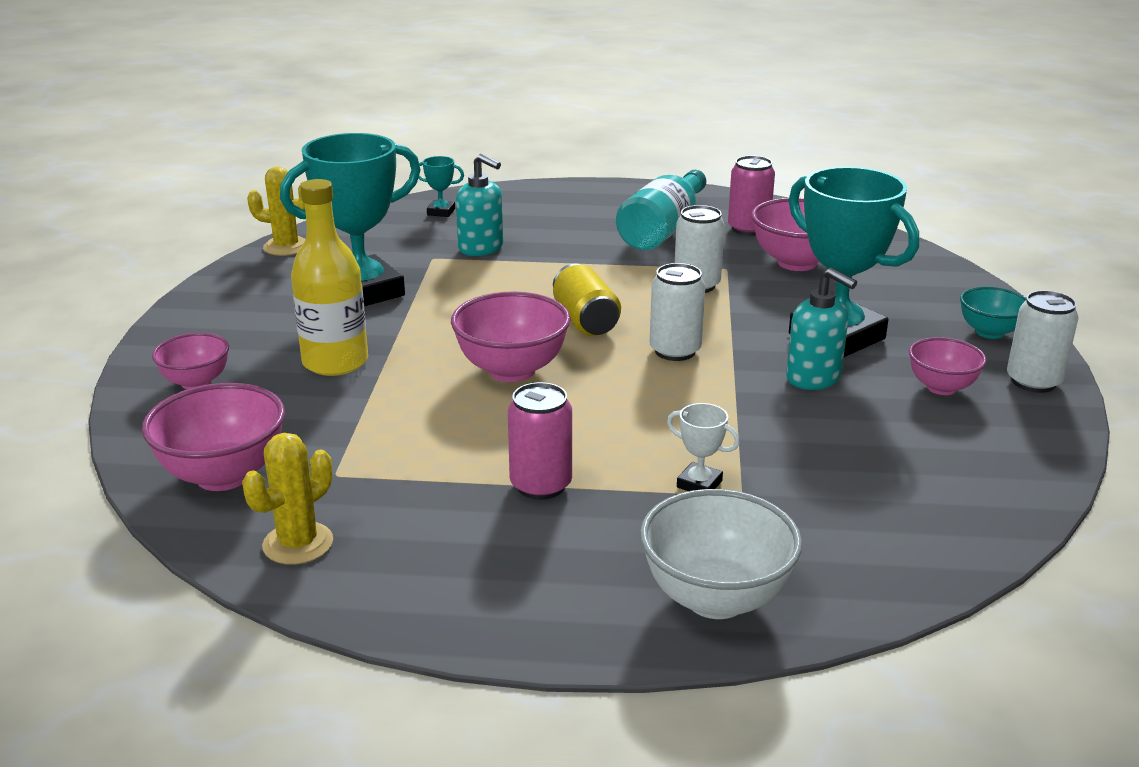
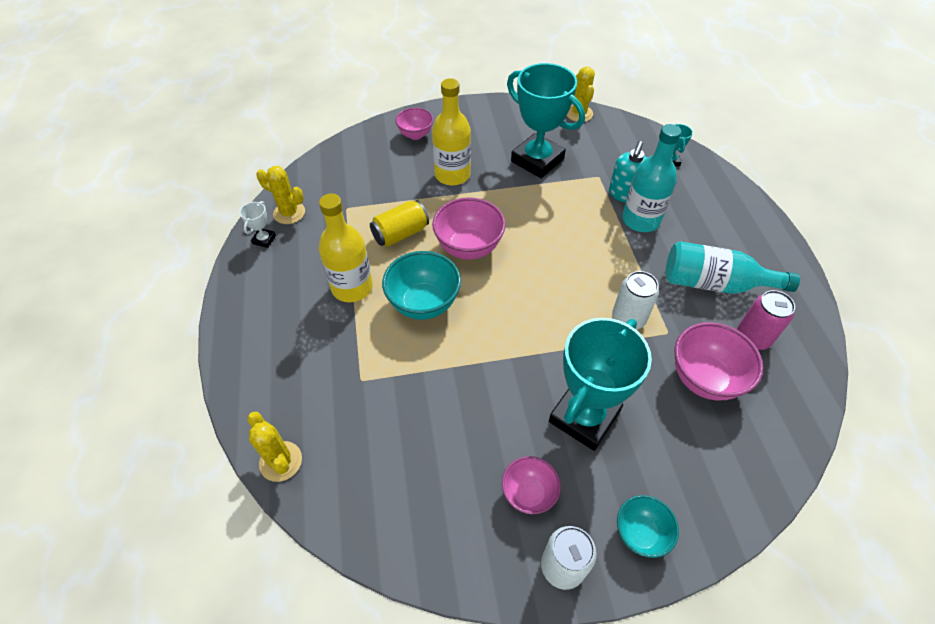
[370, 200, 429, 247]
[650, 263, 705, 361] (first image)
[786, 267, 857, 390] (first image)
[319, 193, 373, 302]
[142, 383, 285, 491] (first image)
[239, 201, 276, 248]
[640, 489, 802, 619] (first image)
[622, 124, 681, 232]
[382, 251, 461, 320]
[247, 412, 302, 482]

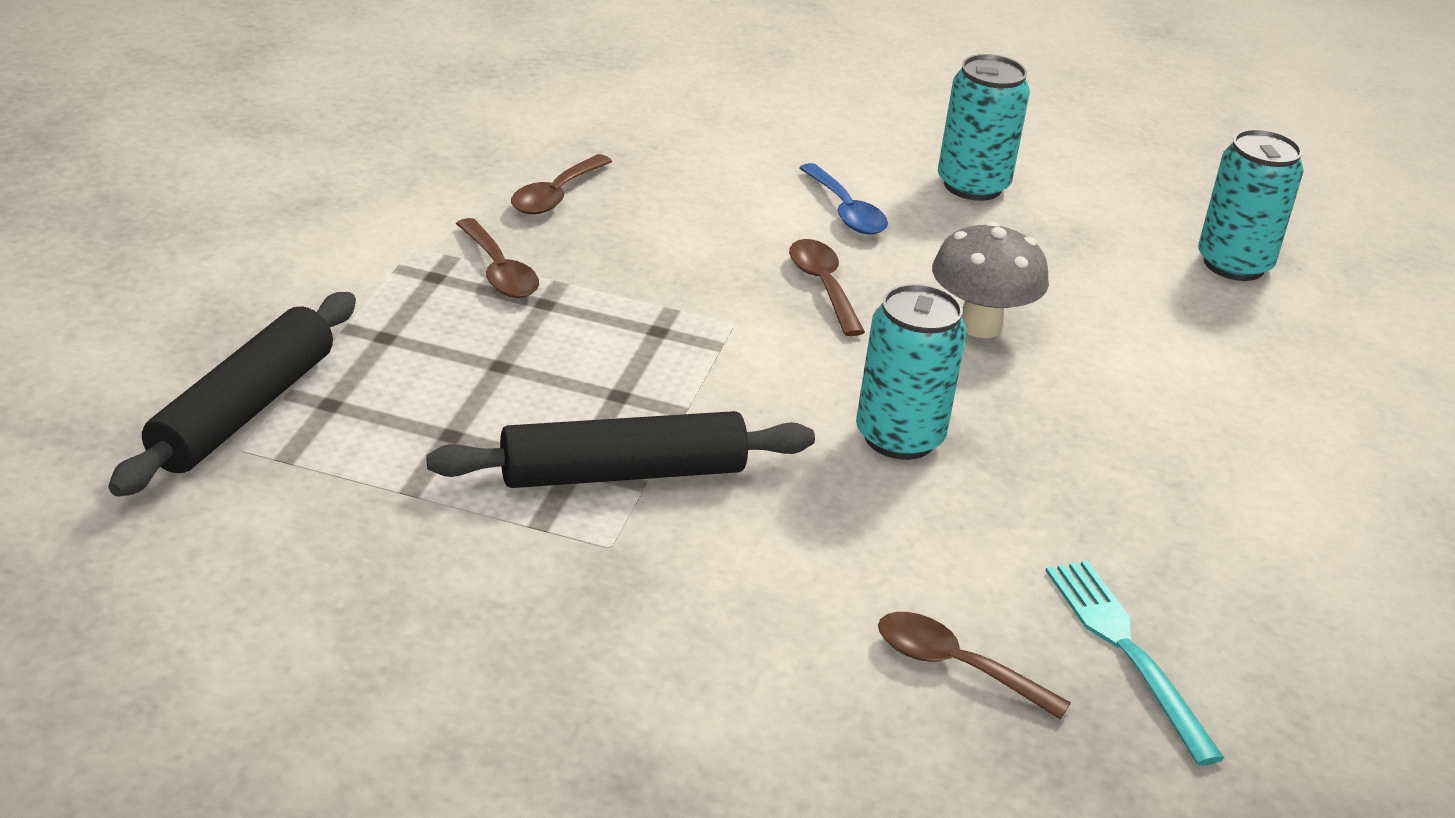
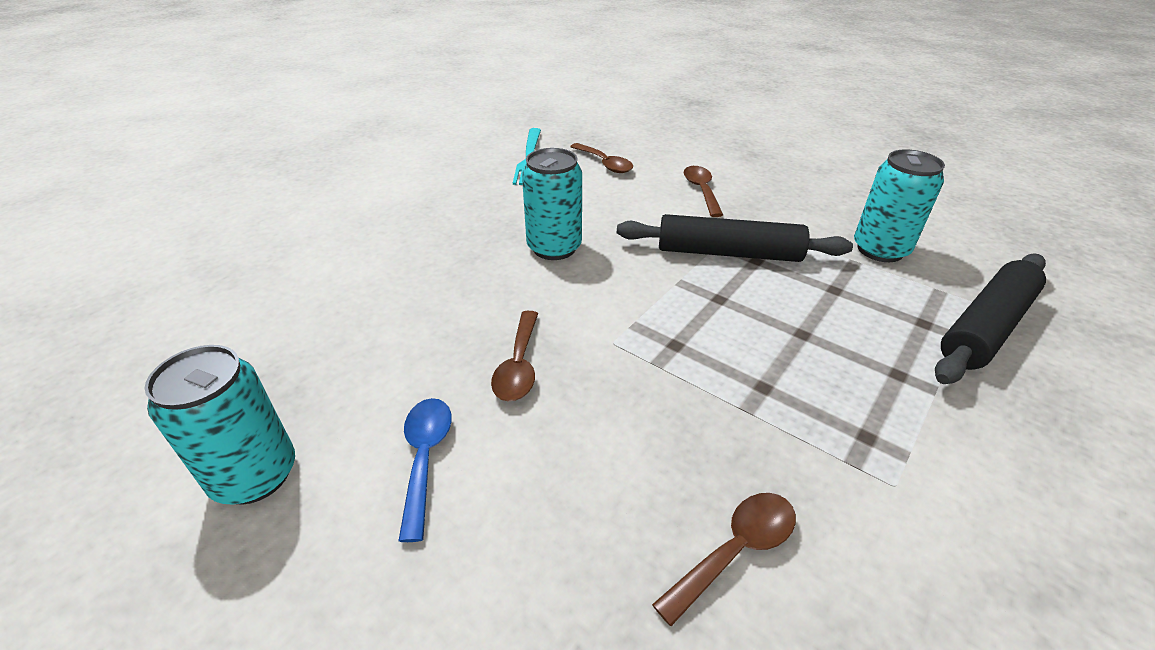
[854, 149, 945, 262]
[684, 166, 723, 217]
[932, 221, 1049, 338] (first image)

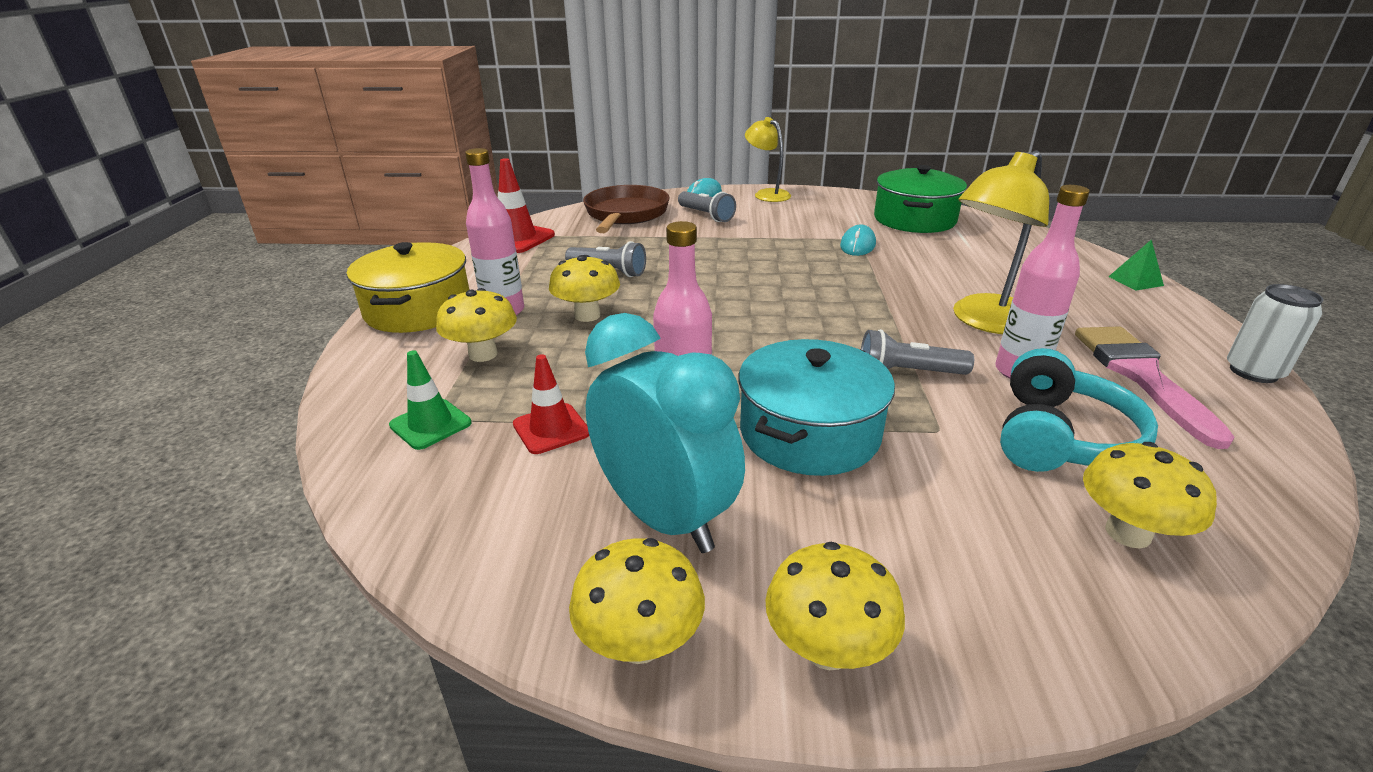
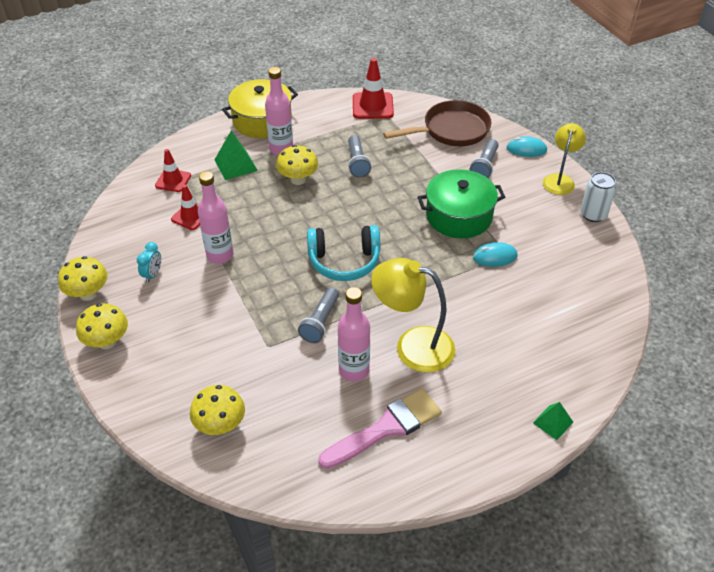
[418, 169, 505, 238]
[580, 172, 616, 222]
[215, 131, 258, 180]
[137, 242, 161, 283]
[298, 288, 339, 343]
[738, 339, 895, 476] (first image)
[307, 225, 380, 281]
[155, 149, 191, 192]

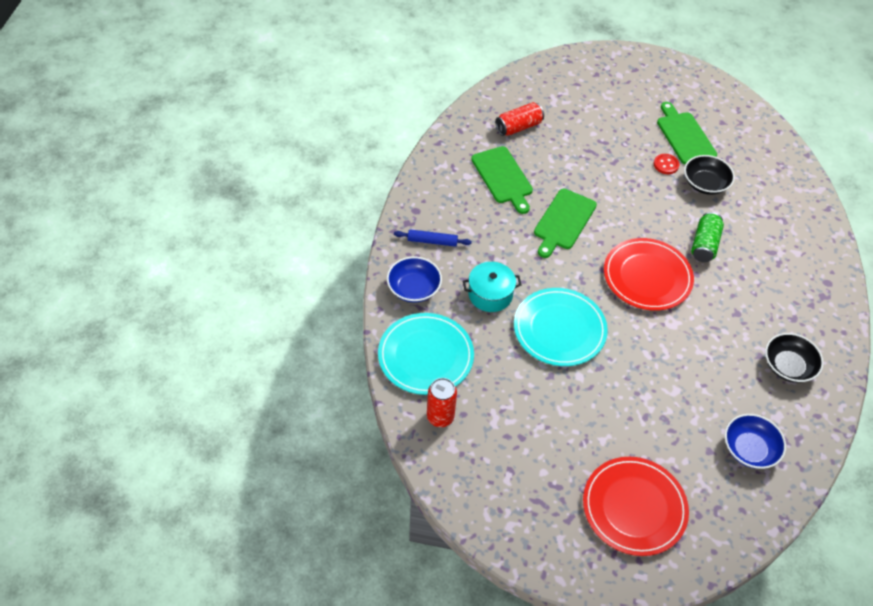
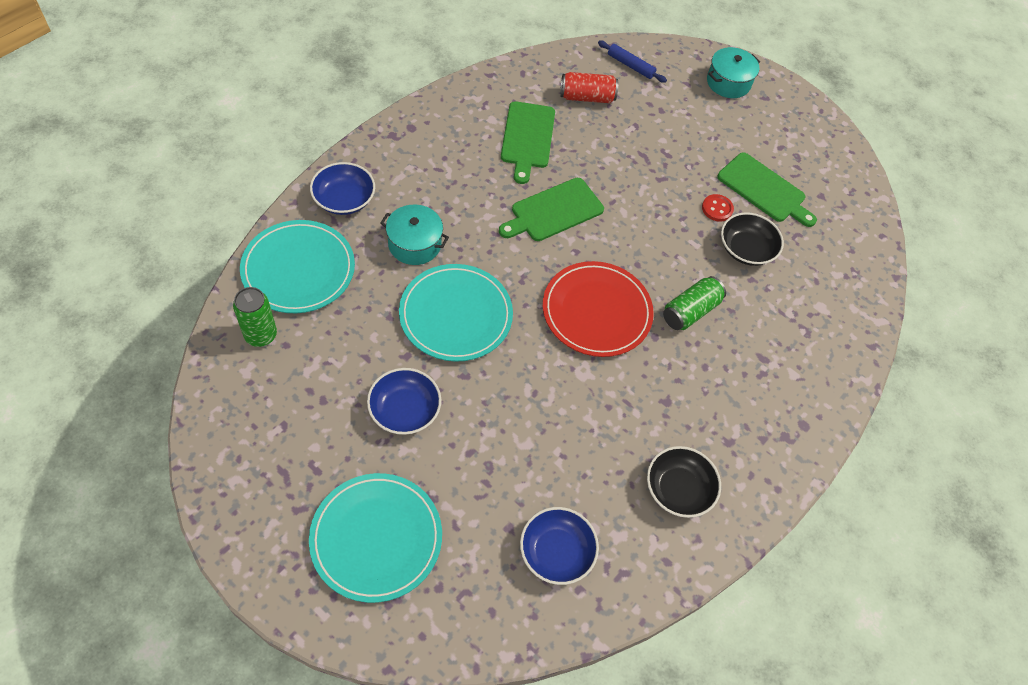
[717, 152, 817, 227]
[598, 40, 667, 83]
[233, 287, 277, 347]
[309, 473, 442, 603]
[707, 47, 760, 98]
[367, 368, 441, 435]

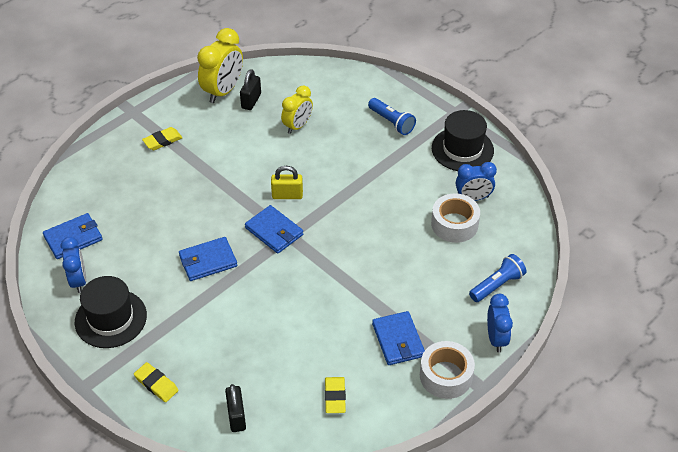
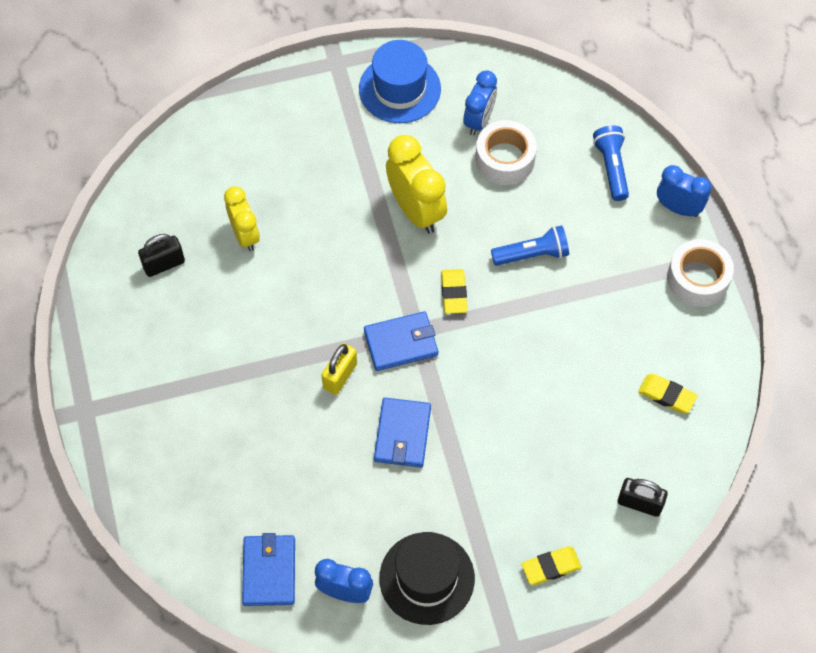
[386, 135, 447, 234]
[138, 234, 185, 277]
[491, 225, 569, 266]
[359, 40, 441, 123]
[441, 269, 467, 314]
[321, 343, 357, 395]
[372, 311, 425, 365] (first image)

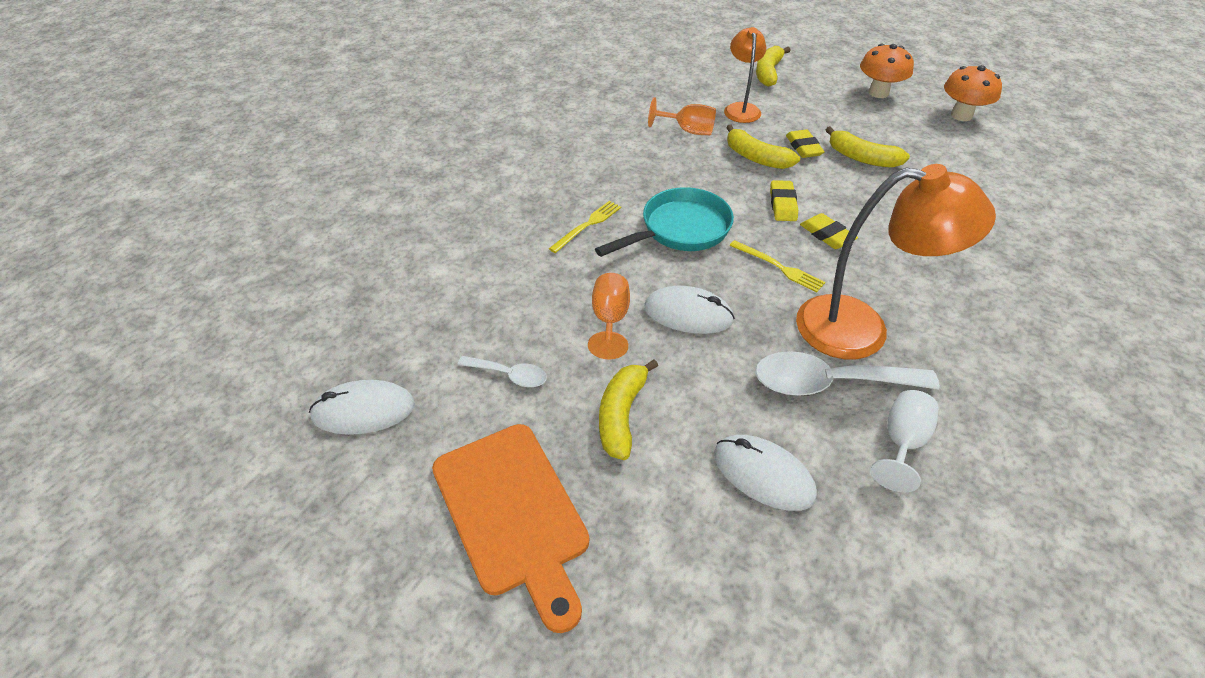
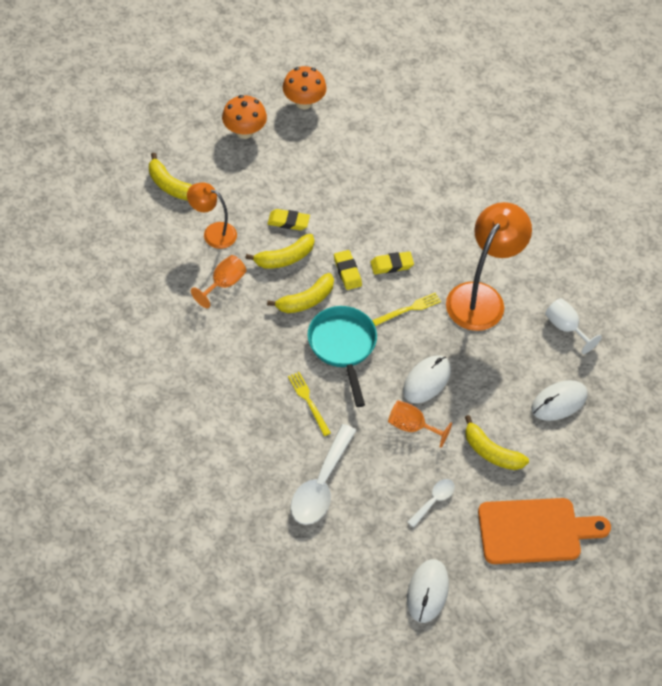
[267, 273, 334, 313]
[334, 250, 362, 290]
[291, 424, 356, 525]

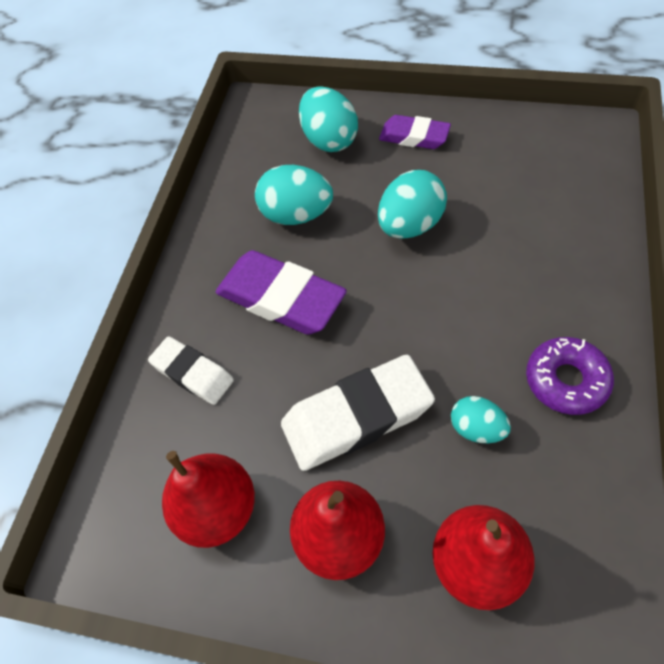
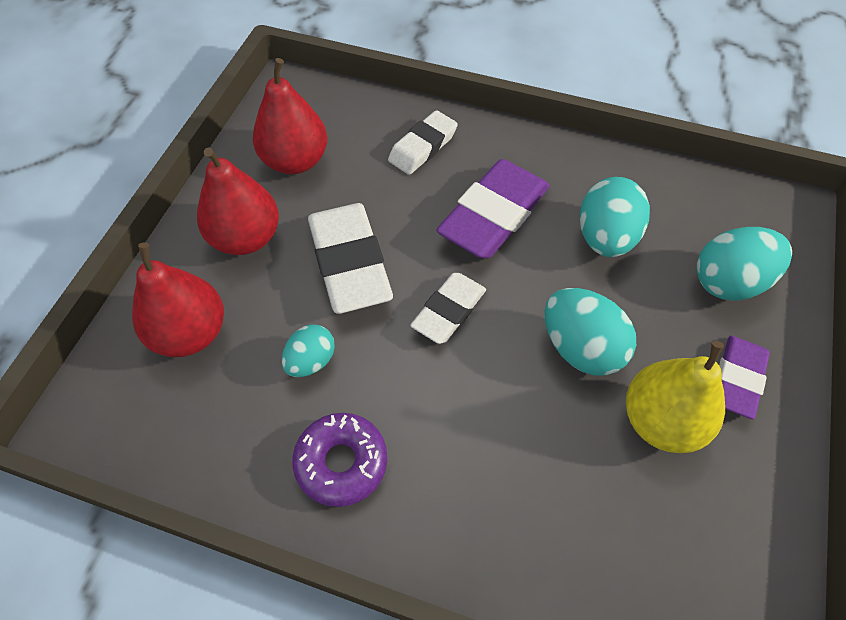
[410, 273, 486, 344]
[626, 341, 725, 453]

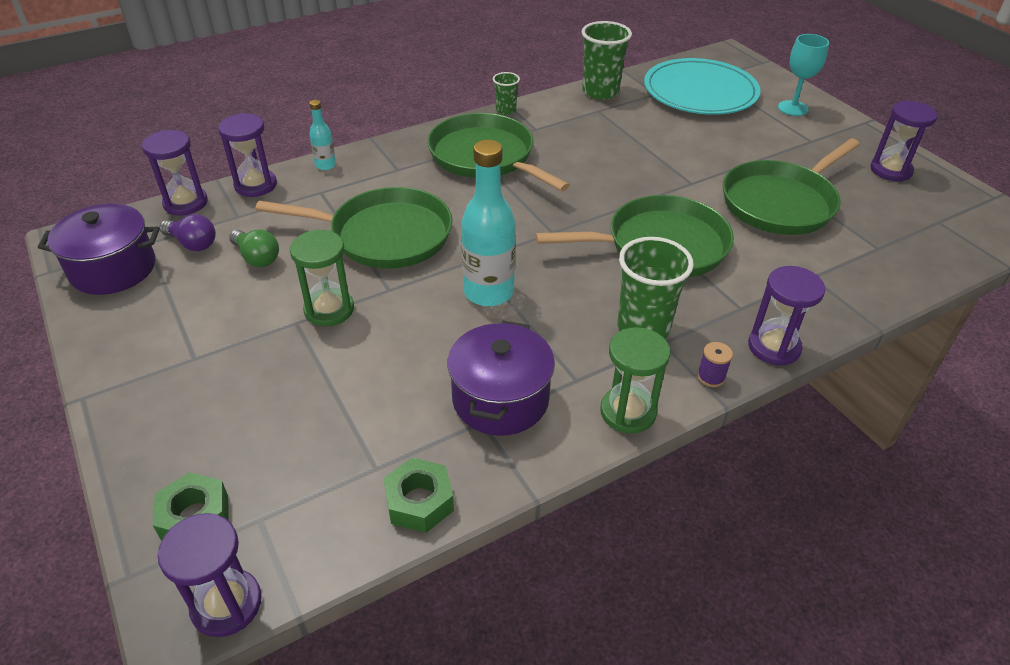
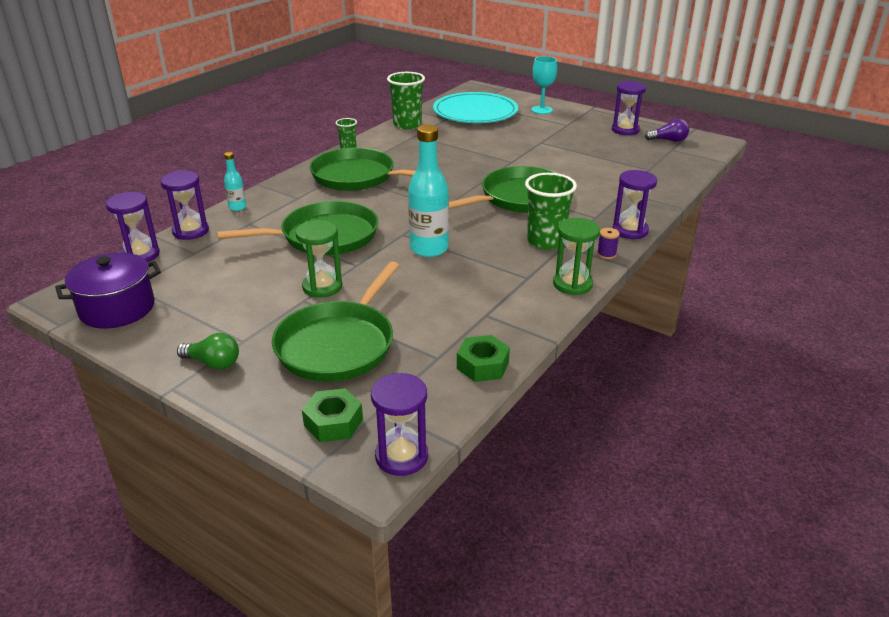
[272, 261, 400, 382]
[645, 119, 689, 142]
[177, 333, 239, 370]
[447, 320, 555, 436] (first image)

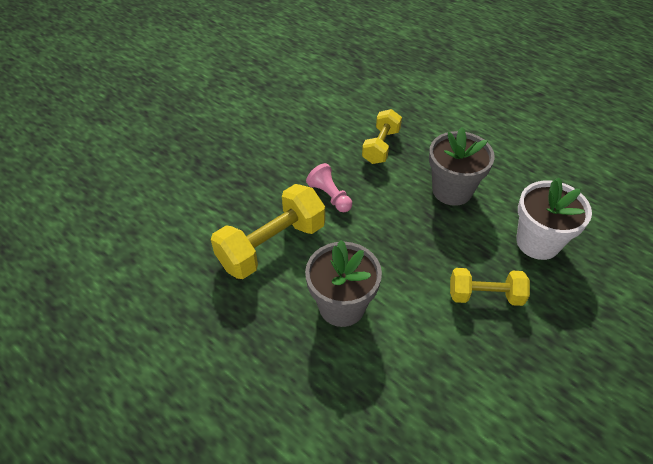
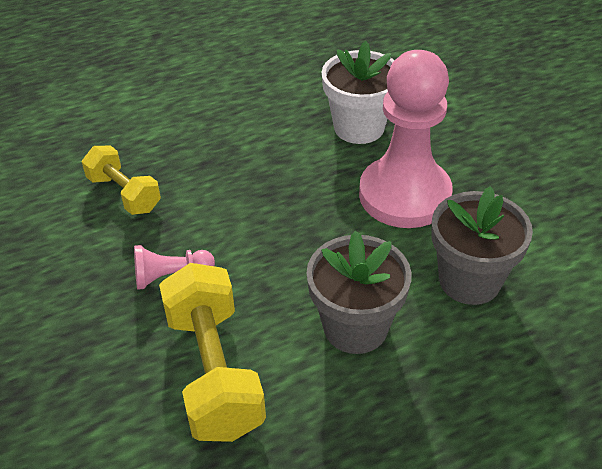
[431, 186, 533, 305]
[359, 50, 453, 228]

